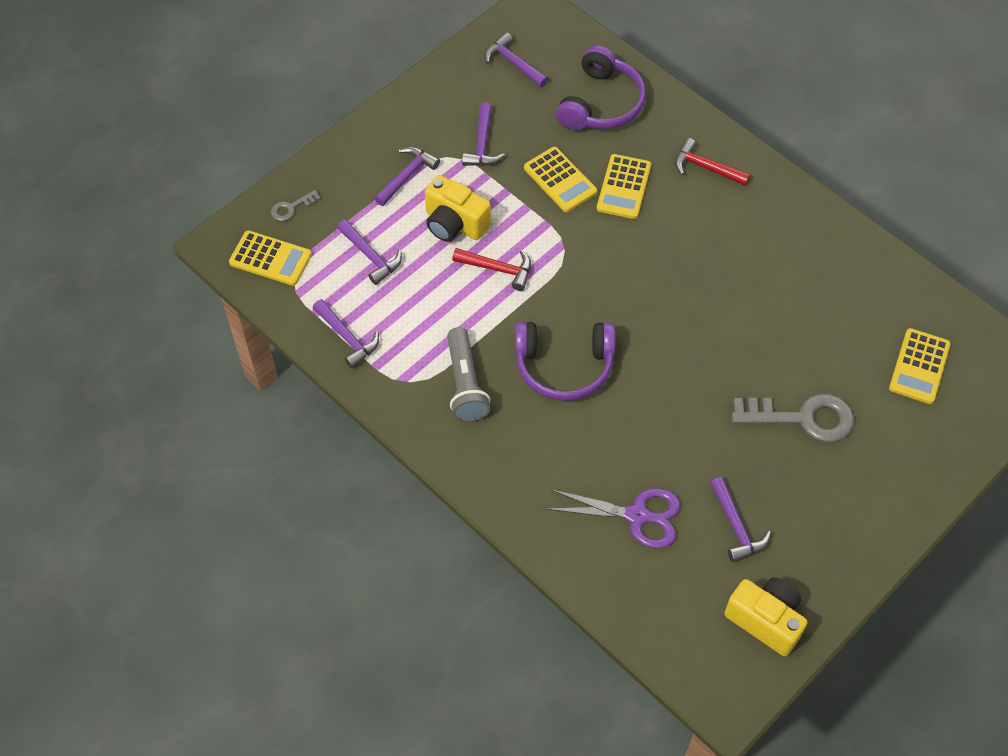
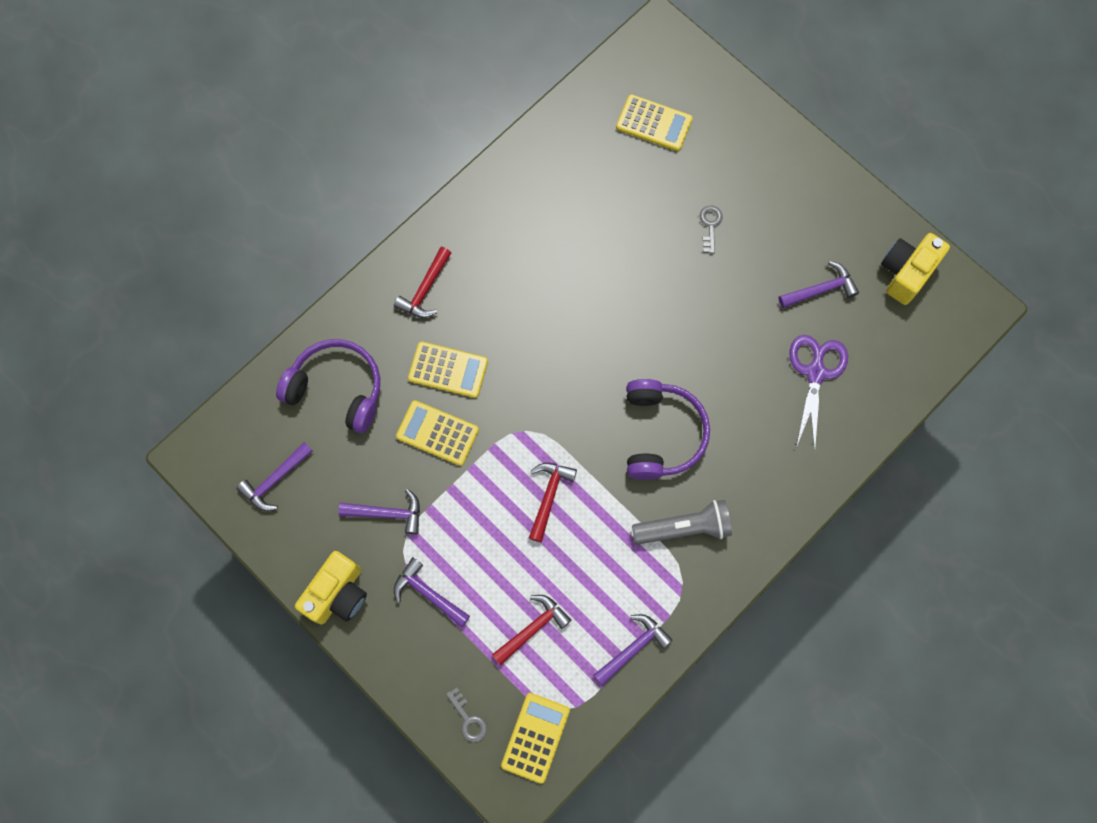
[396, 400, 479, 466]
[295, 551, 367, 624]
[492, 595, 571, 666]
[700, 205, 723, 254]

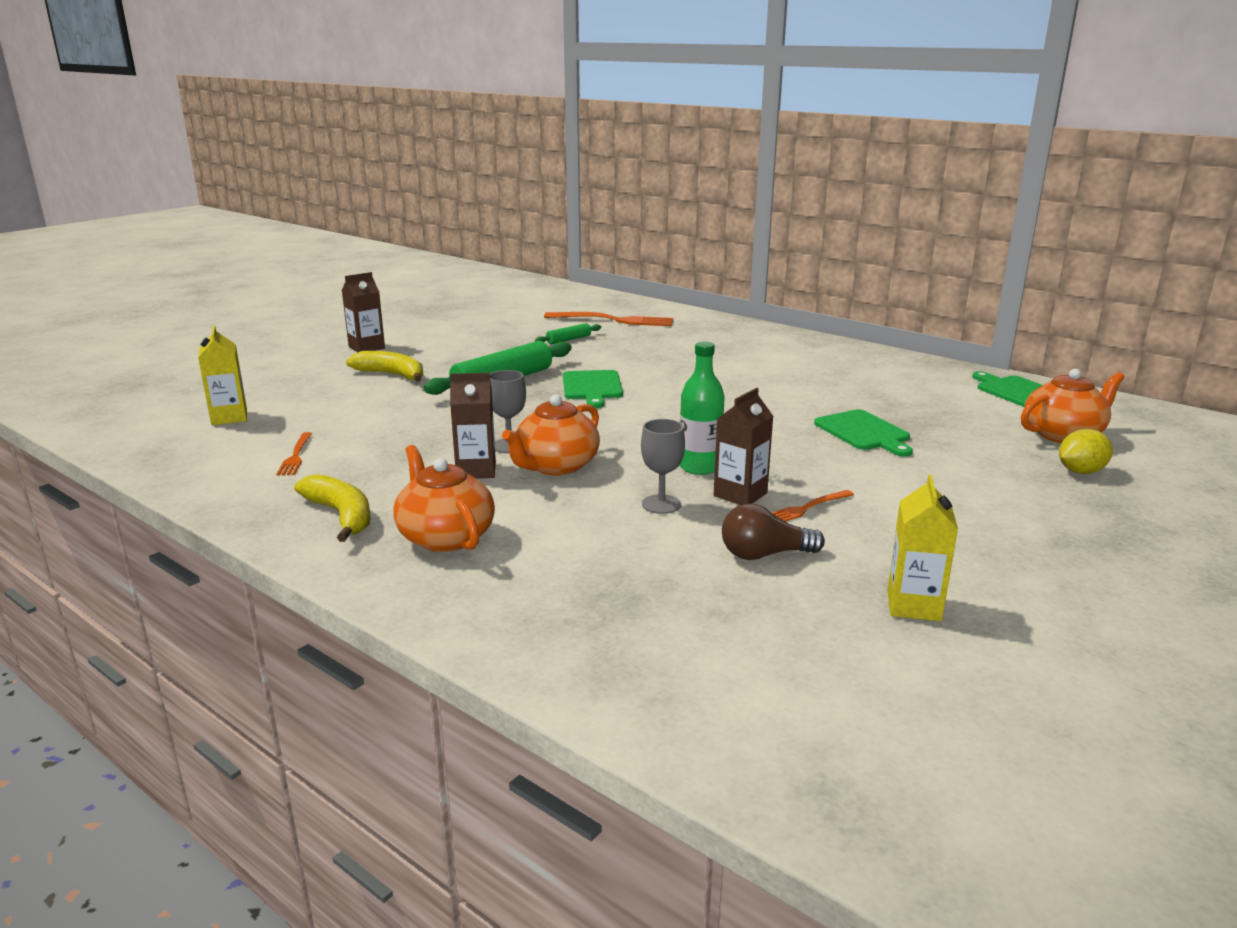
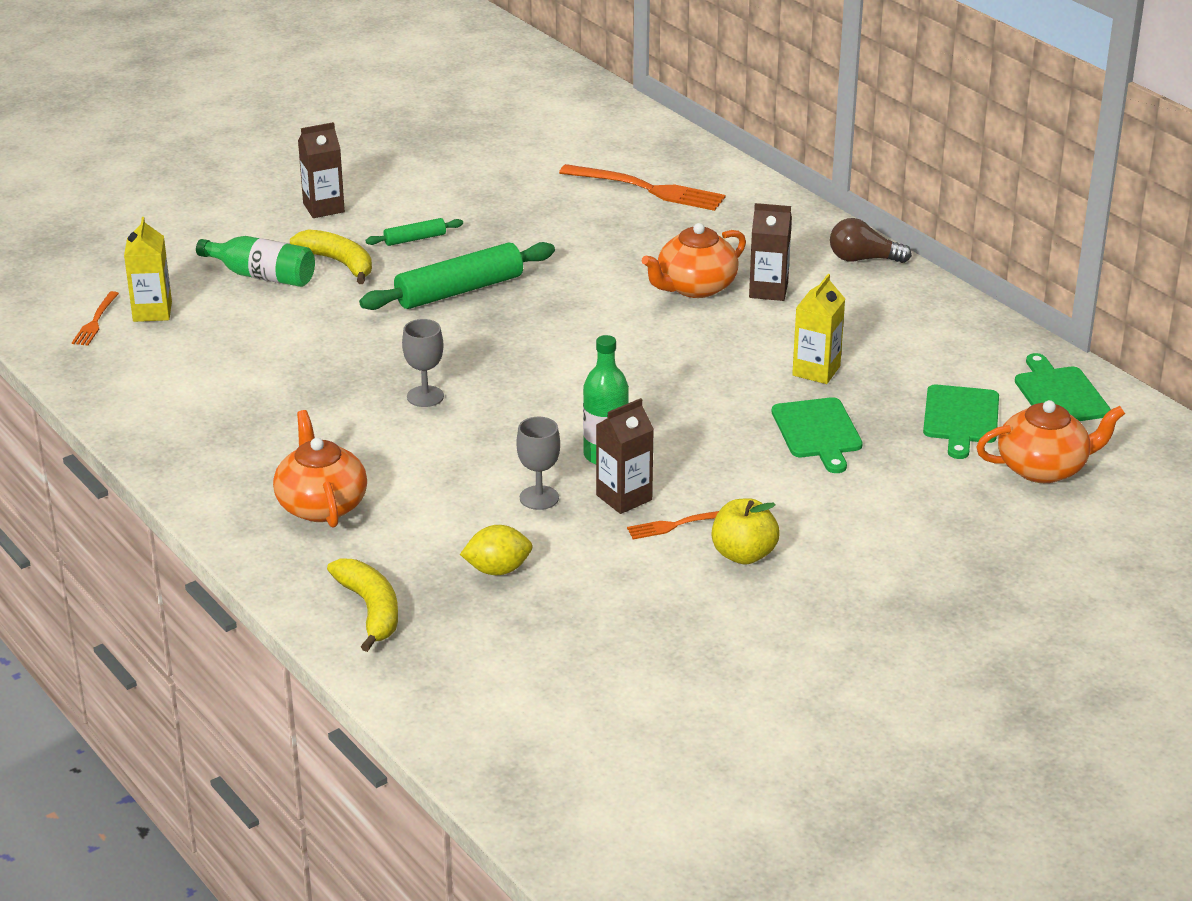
[366, 218, 463, 246]
[923, 385, 999, 459]
[749, 203, 792, 301]
[642, 223, 746, 298]
[460, 525, 533, 575]
[72, 291, 119, 346]
[327, 559, 398, 652]
[792, 274, 845, 384]
[830, 218, 912, 263]
[196, 236, 315, 287]
[712, 498, 780, 565]

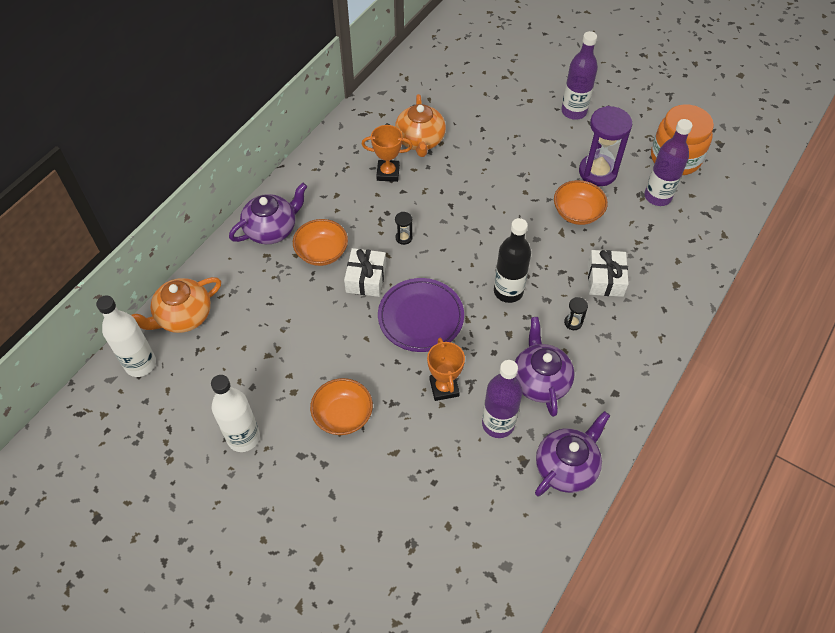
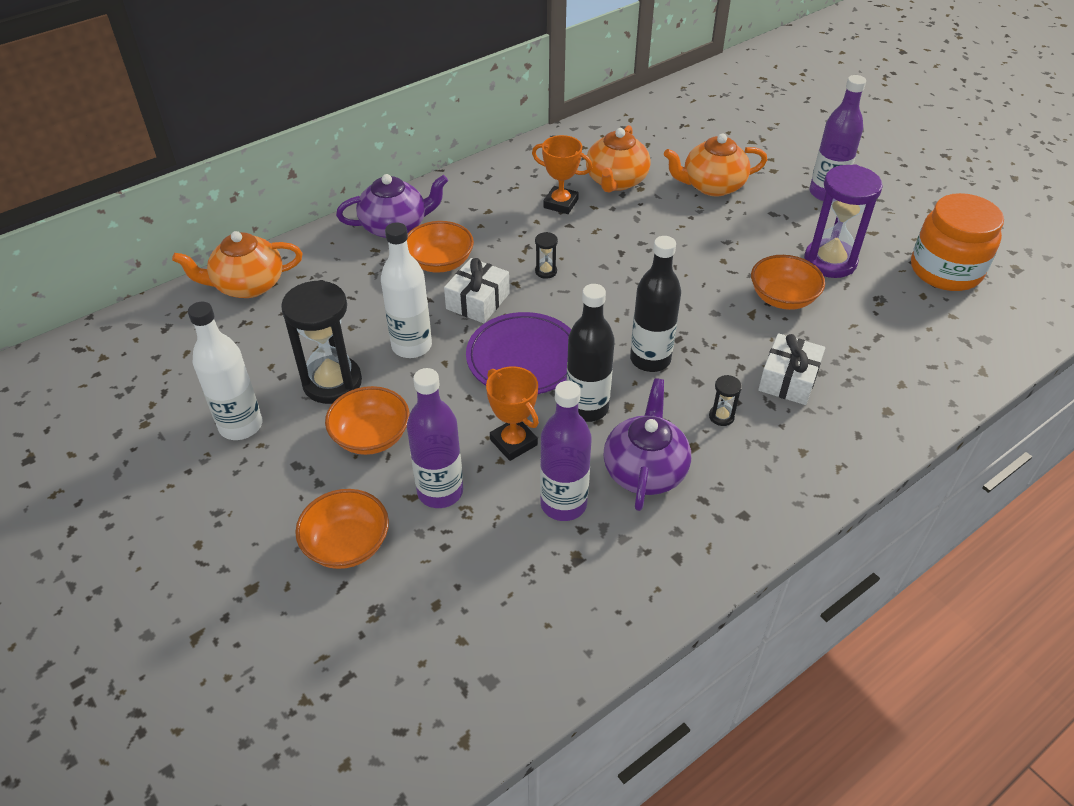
[407, 368, 463, 508]
[381, 223, 432, 358]
[486, 366, 539, 461]
[535, 411, 610, 496] (first image)
[664, 134, 767, 197]
[281, 280, 362, 404]
[566, 284, 615, 422]
[295, 489, 389, 569]

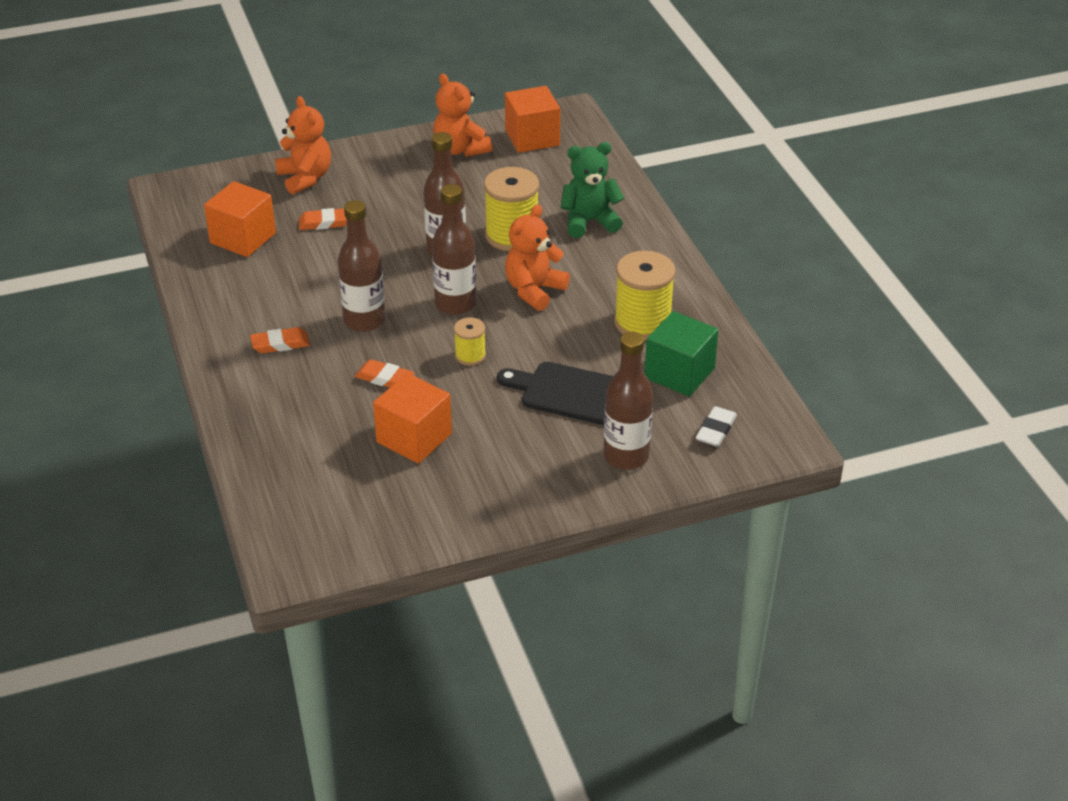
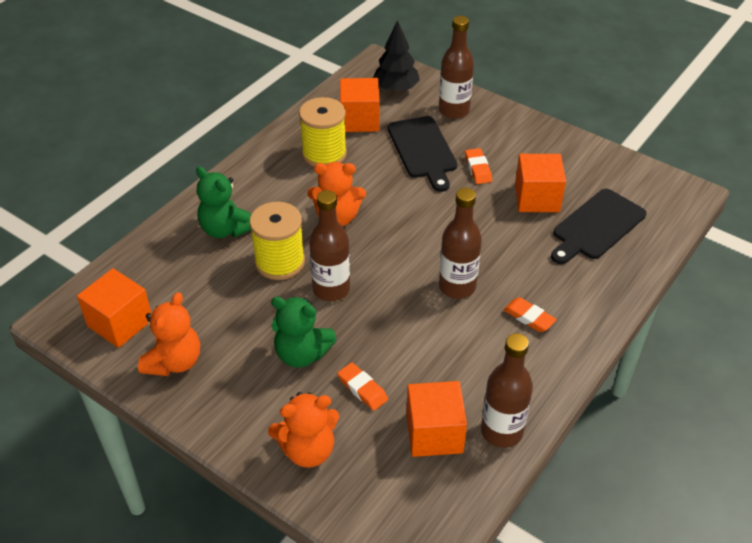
[268, 392, 339, 468]
[481, 333, 533, 448]
[340, 78, 380, 132]
[454, 317, 486, 366] (first image)
[465, 148, 492, 184]
[373, 20, 420, 92]
[551, 189, 647, 264]
[271, 297, 337, 368]

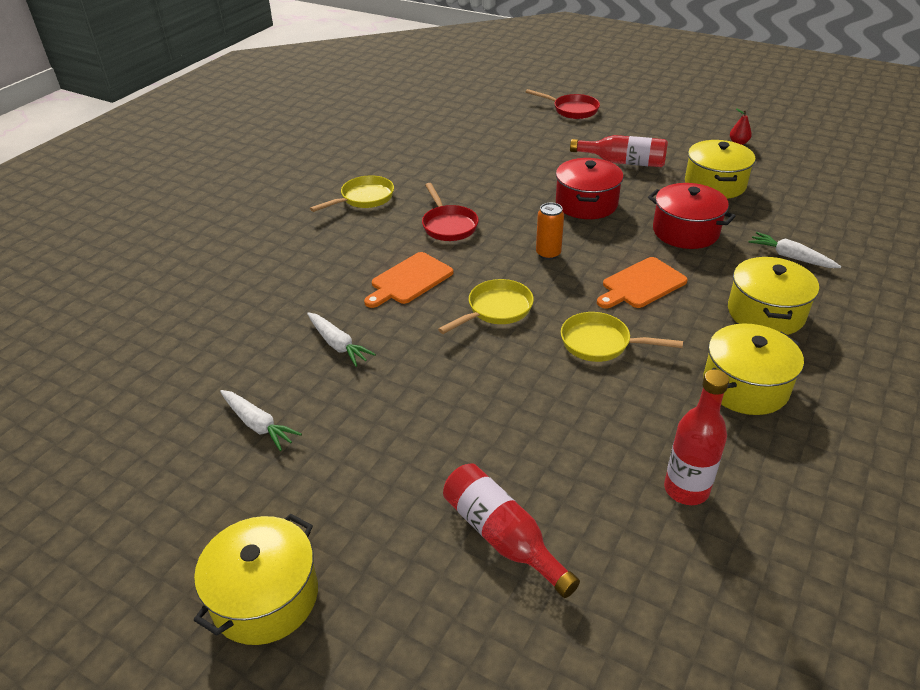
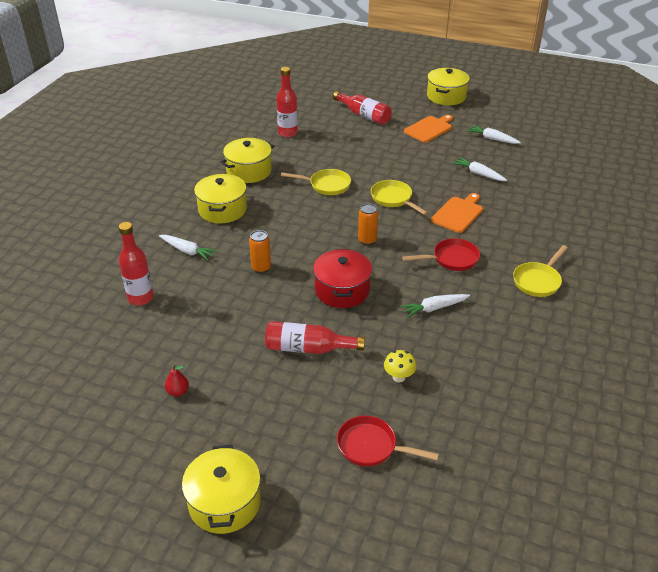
[182, 445, 261, 534]
[402, 238, 480, 271]
[249, 230, 271, 273]
[404, 115, 453, 142]
[371, 180, 428, 215]
[119, 222, 154, 305]
[400, 294, 470, 318]
[384, 350, 416, 382]

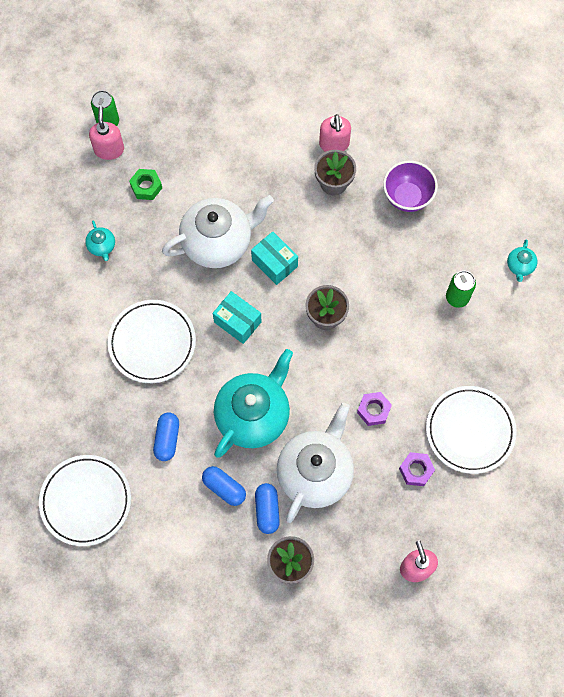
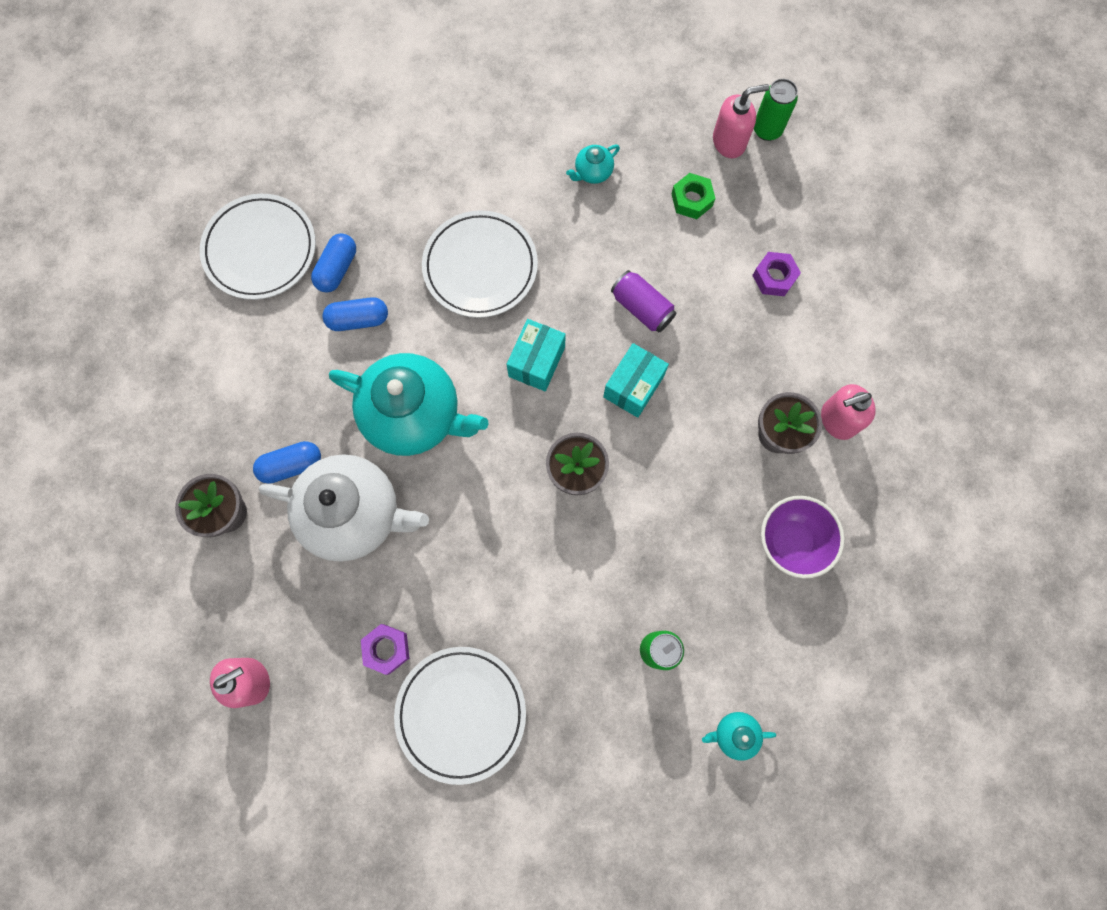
[611, 270, 677, 333]
[752, 252, 801, 296]
[311, 233, 356, 293]

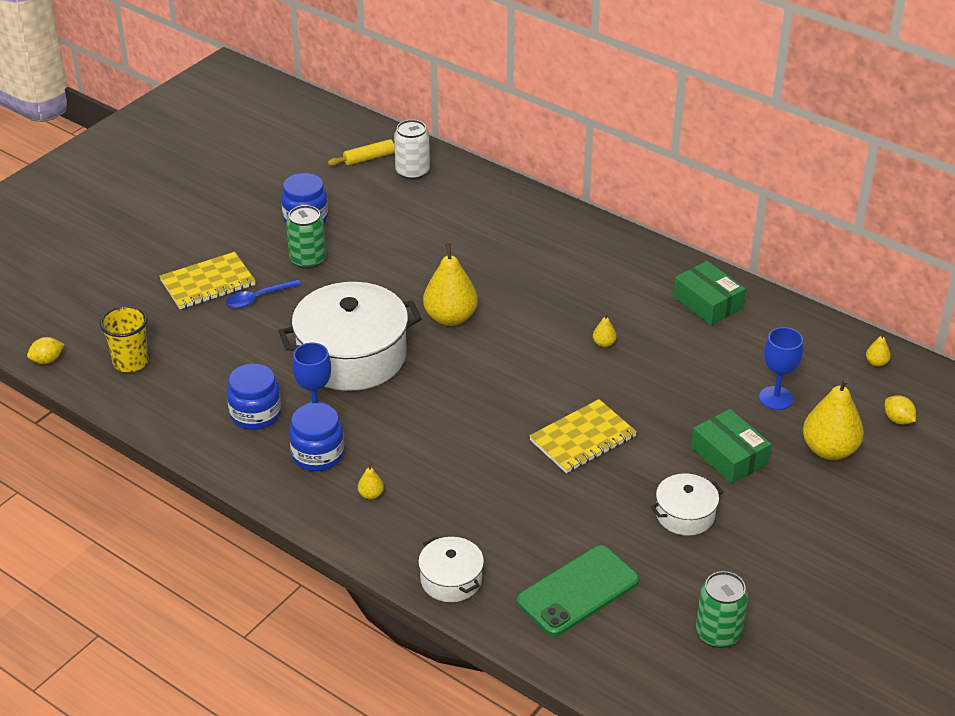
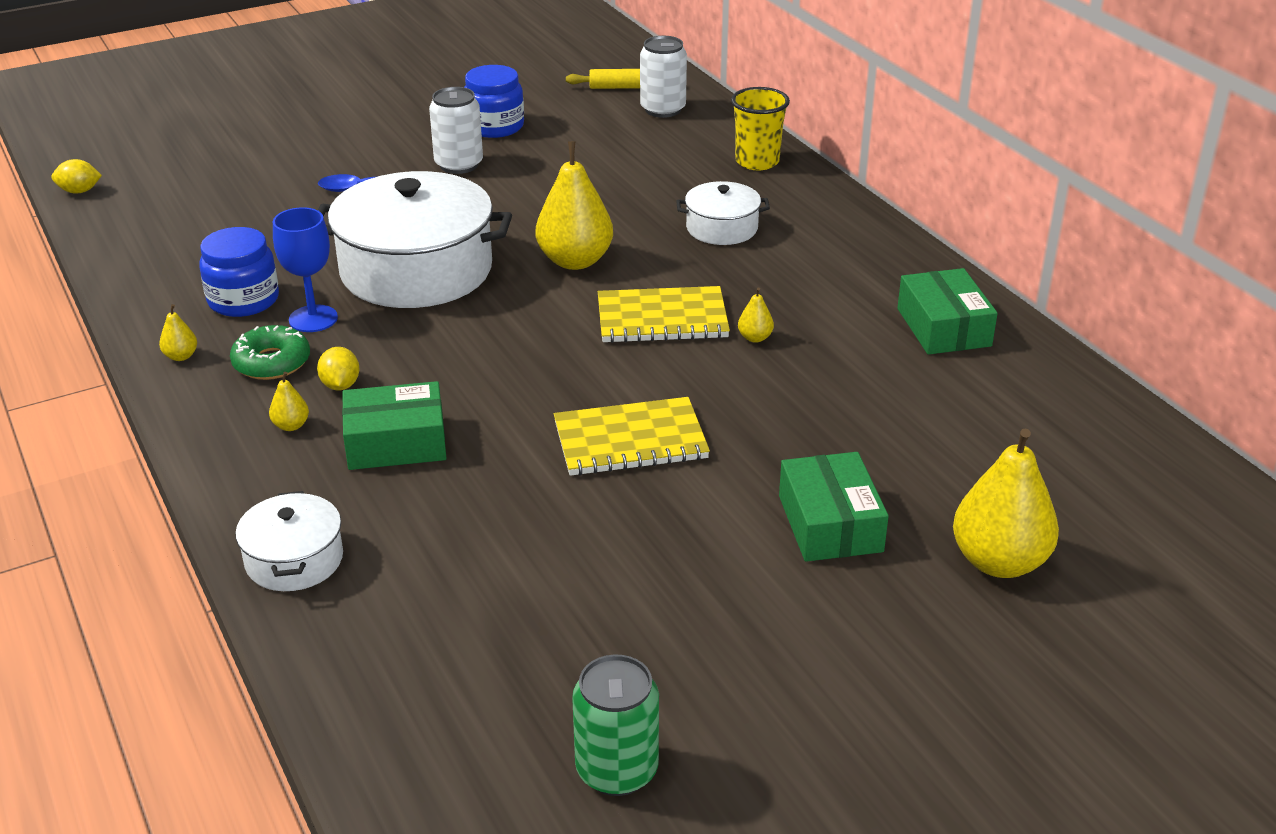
[429, 87, 483, 174]
[598, 286, 730, 343]
[731, 87, 790, 170]
[759, 327, 803, 410] (first image)
[159, 304, 197, 361]
[317, 347, 360, 390]
[230, 325, 310, 380]
[676, 181, 770, 245]
[517, 545, 639, 636] (first image)
[342, 381, 447, 470]

